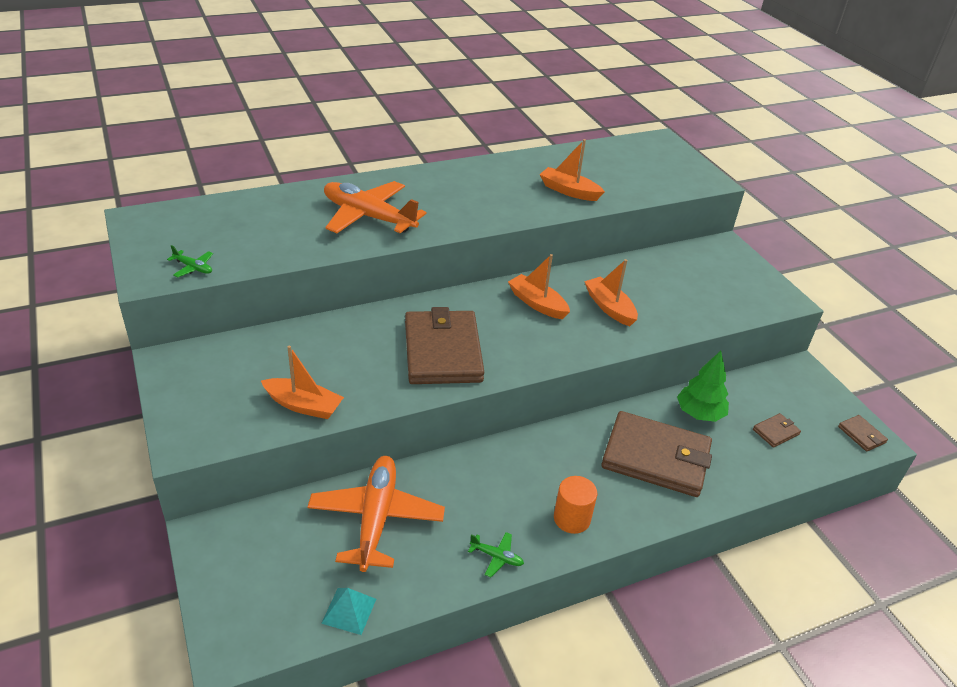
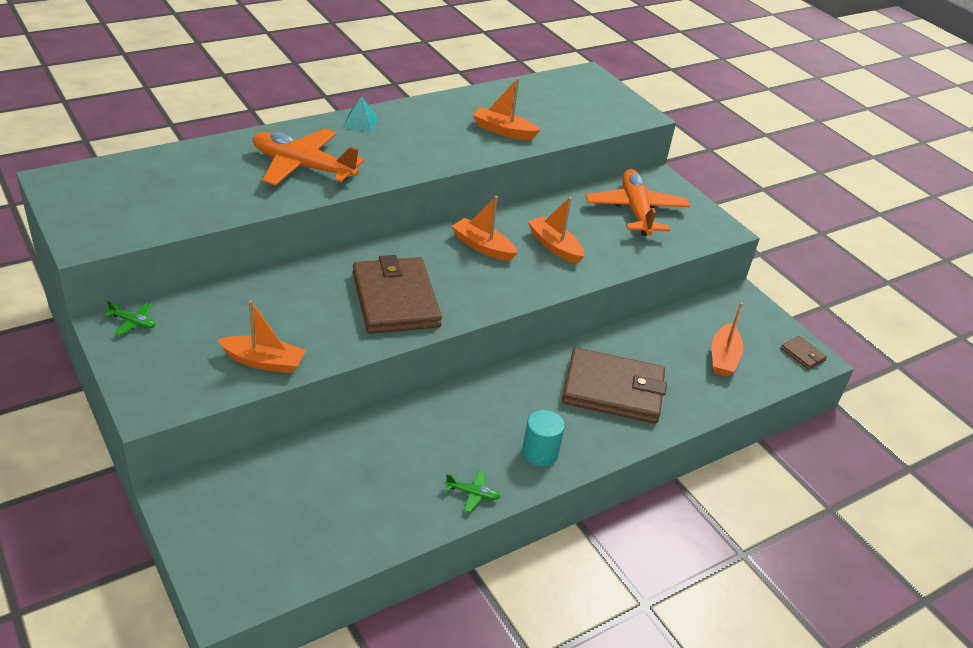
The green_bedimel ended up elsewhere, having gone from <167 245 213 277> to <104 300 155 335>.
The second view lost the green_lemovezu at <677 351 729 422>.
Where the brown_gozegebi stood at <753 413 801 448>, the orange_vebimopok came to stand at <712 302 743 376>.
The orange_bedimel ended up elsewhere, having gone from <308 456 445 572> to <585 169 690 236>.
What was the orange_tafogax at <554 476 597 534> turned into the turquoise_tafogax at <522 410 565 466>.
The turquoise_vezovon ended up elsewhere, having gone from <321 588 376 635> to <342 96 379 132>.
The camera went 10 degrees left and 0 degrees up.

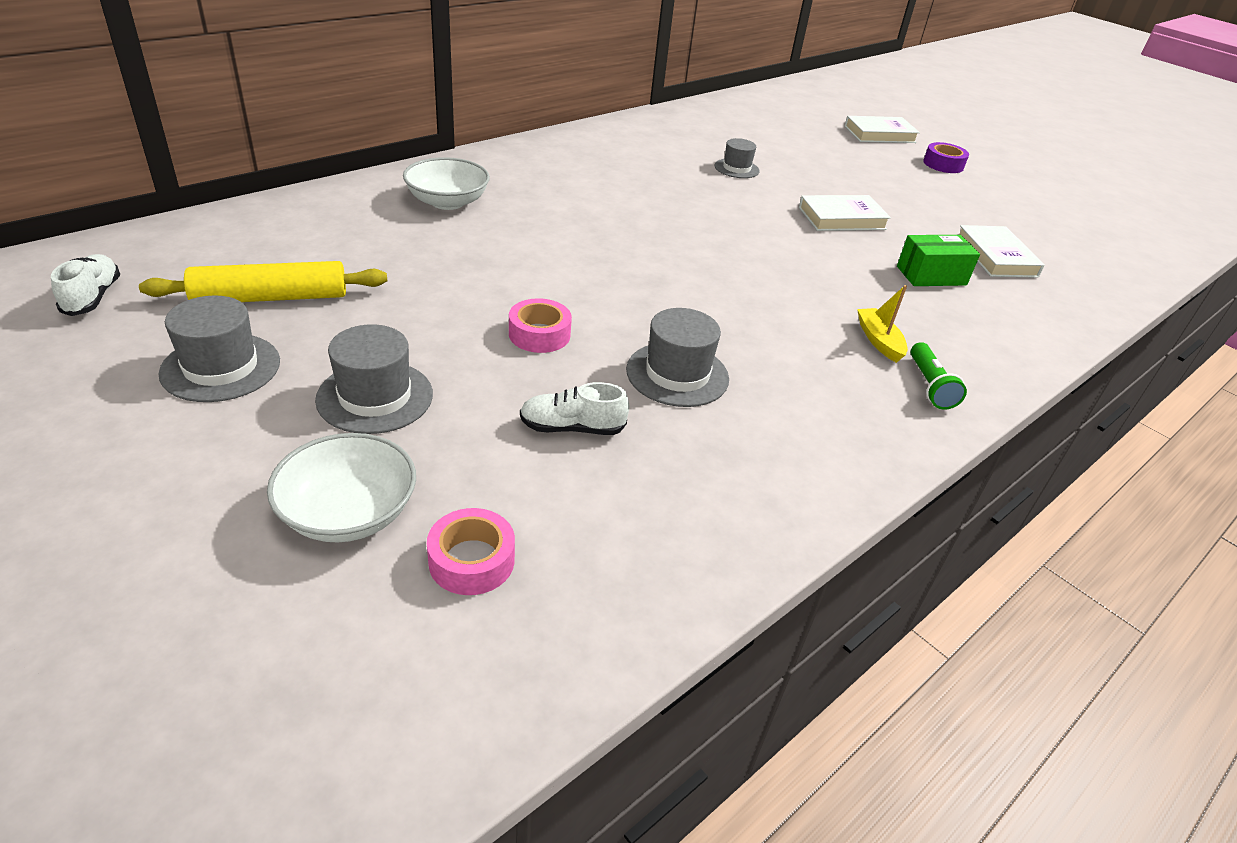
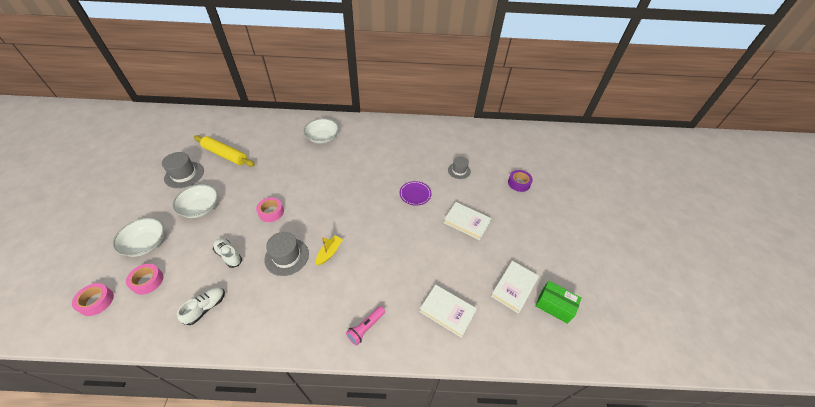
The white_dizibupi ended up elsewhere, having gone from <845 116 920 143> to <420 284 477 338>.
The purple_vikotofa ended up elsewhere, having gone from <923 142 969 173> to <508 170 533 192>.
The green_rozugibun ended up elsewhere, having gone from <897 235 980 286> to <535 281 582 324>.
The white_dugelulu ended up elsewhere, having gone from <51 254 120 316> to <177 287 225 325>.
The yellow_vebimopok ended up elsewhere, having gone from <857 285 908 363> to <316 235 343 265>.
Where the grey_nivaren stood at <315 324 433 434>, the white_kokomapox came to stand at <172 184 218 218>.
What was the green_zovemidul at <910 342 967 410> turned into the pink_zovemidul at <346 306 385 346>.
The second view gained the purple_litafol at <399 181 432 206>.
The second view gained the pink_vikotofa at <72 283 114 316>.
The camera went 45 degrees right and 10 degrees up.

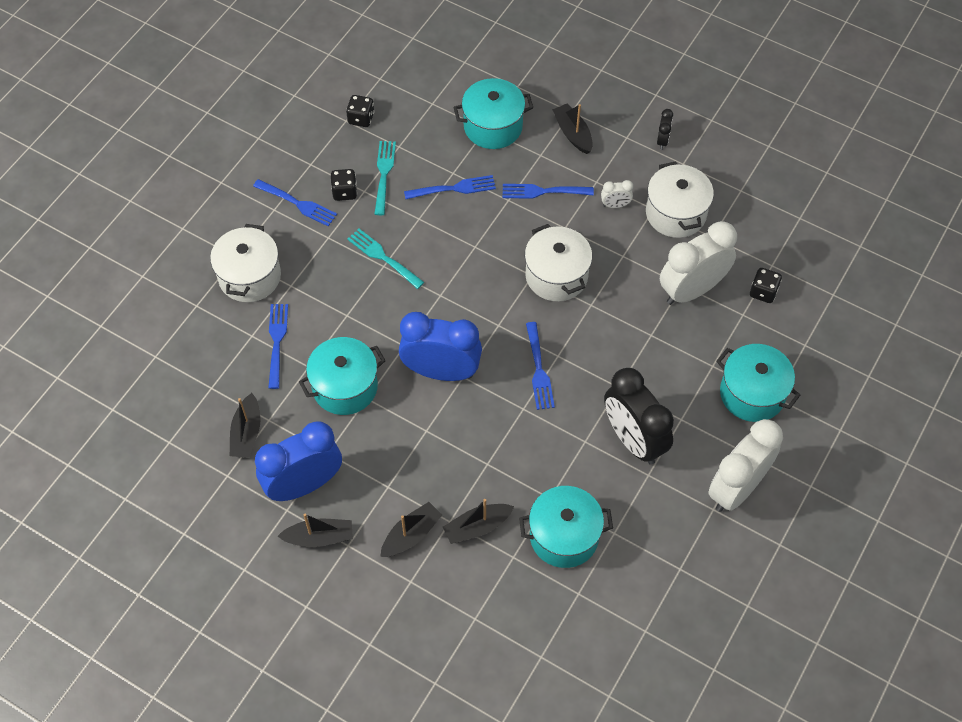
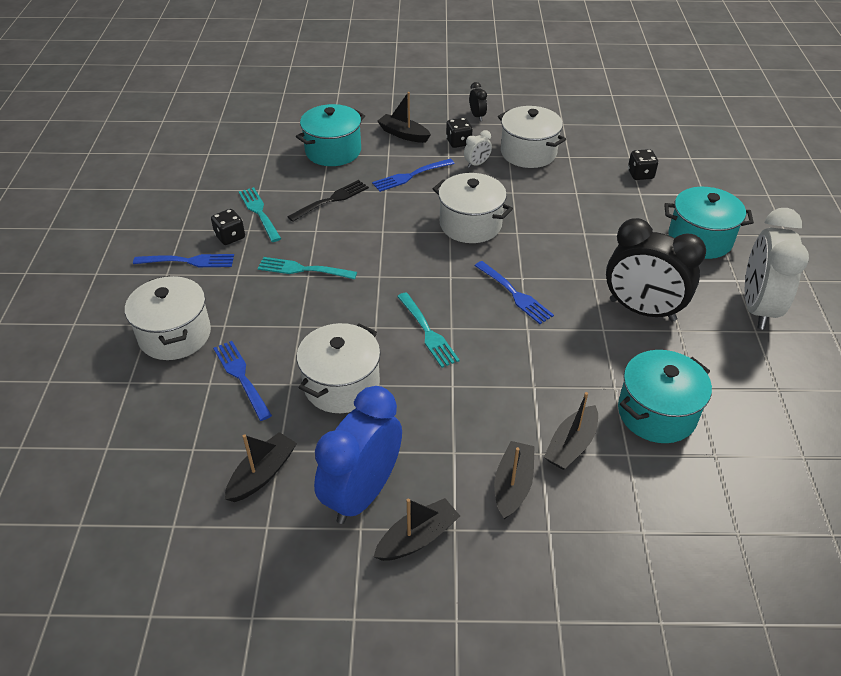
The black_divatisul ended up elsewhere, having gone from <346 95 374 127> to <446 117 473 148>.
What was the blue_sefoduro at <404 175 496 199> turned into the black_sefoduro at <288 180 369 222>.
The second view lost the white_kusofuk at <660 221 737 305>.
Where the blue_kusofuk stood at <399 312 482 381>, the turquoise_sefoduro came to stand at <397 292 460 368>.
What was the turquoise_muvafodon at <299 337 386 415> turned into the white_muvafodon at <297 323 381 413>.
The black_vebimopok at <230 393 260 458> ended up facing another way, 120 degrees counterclockwise from before.
The camera went 30 degrees left and 15 degrees down.

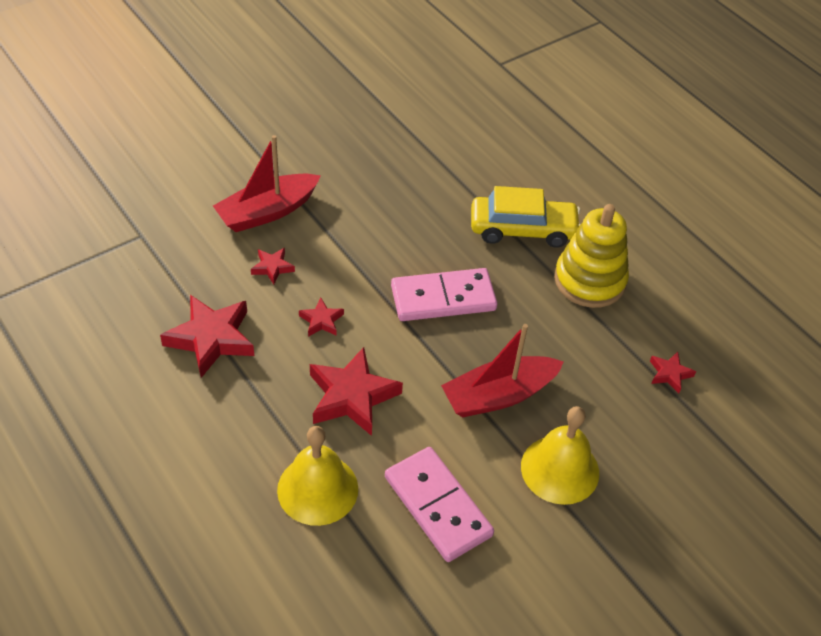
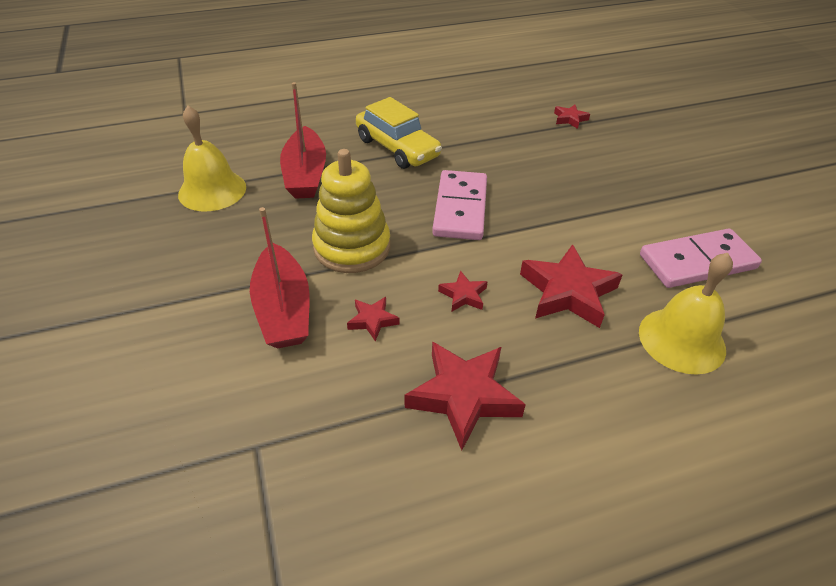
The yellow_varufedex at <471 186 580 248> ended up facing another way, 120 degrees clockwise from before.
The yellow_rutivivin ended up elsewhere, having gone from <554 204 629 308> to <312 149 390 273>.
The red_vebimopok ended up elsewhere, having gone from <441 324 564 417> to <280 82 326 199>.
The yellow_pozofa ended up elsewhere, having gone from <521 406 599 505> to <178 105 246 211>.
The camera went 70 degrees left and 5 degrees down.

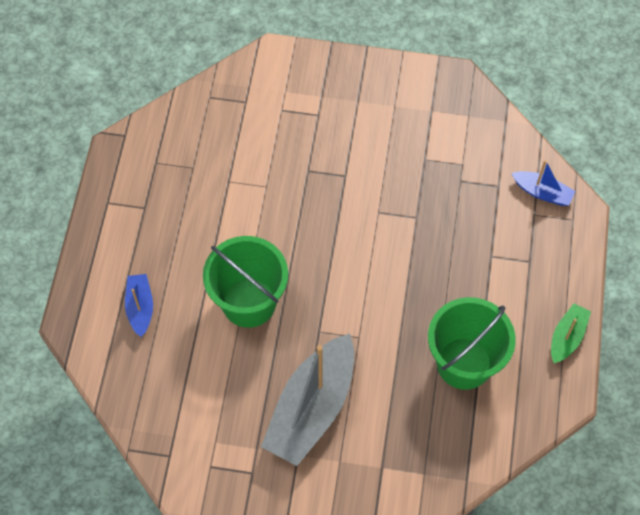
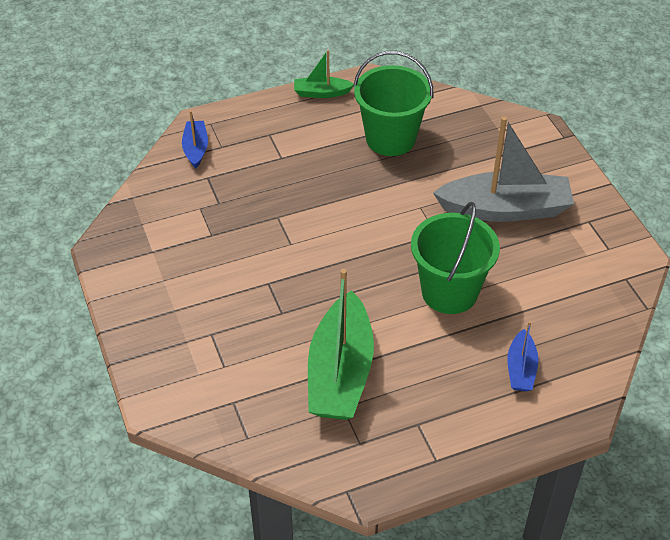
The blue_vebimopok at <125 274 153 337> ended up facing another way, 45 degrees counterclockwise from before.
The second view gained the green_vebimopok at <308 269 374 420>.
The camera went 120 degrees left and 15 degrees down.

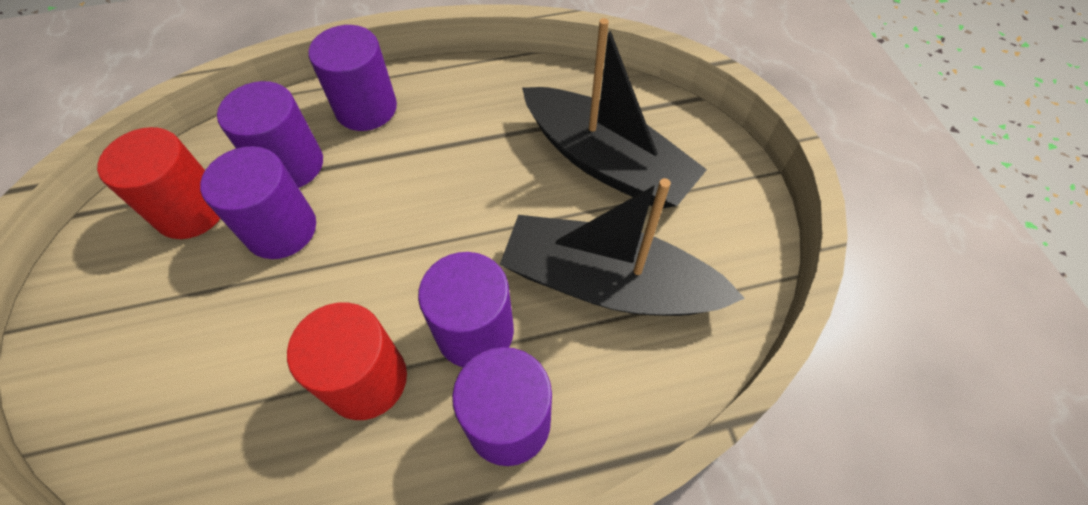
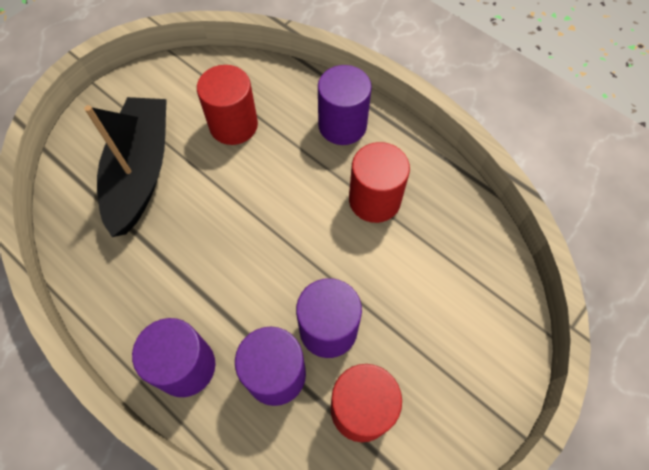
Where the black_vebimopok stood at <500 178 745 316>, the red_tafogax came to stand at <197 65 258 145>.
The second view lost the purple_tafogax at <418 252 514 367>.
The camera went 125 degrees left and 5 degrees up.

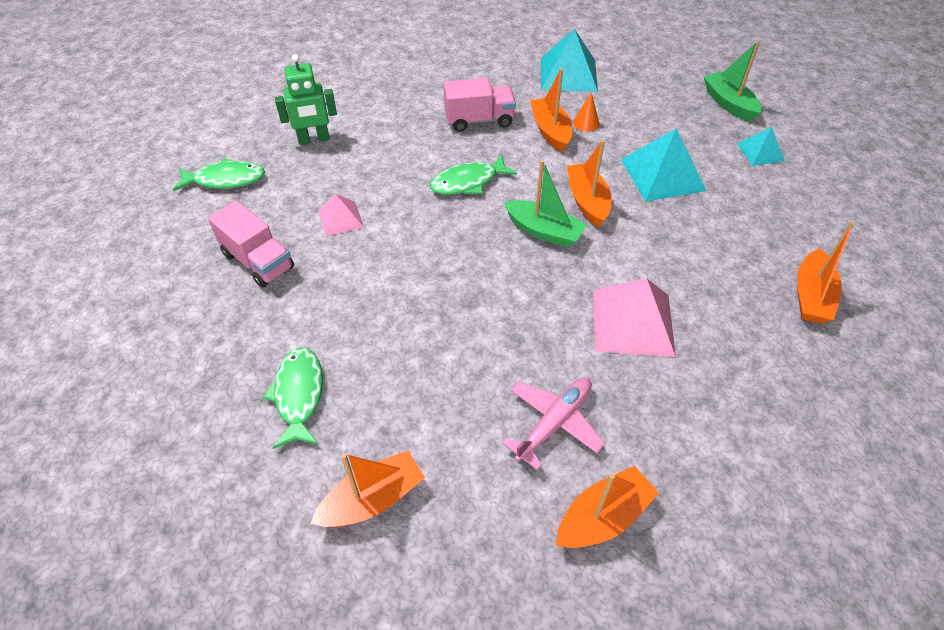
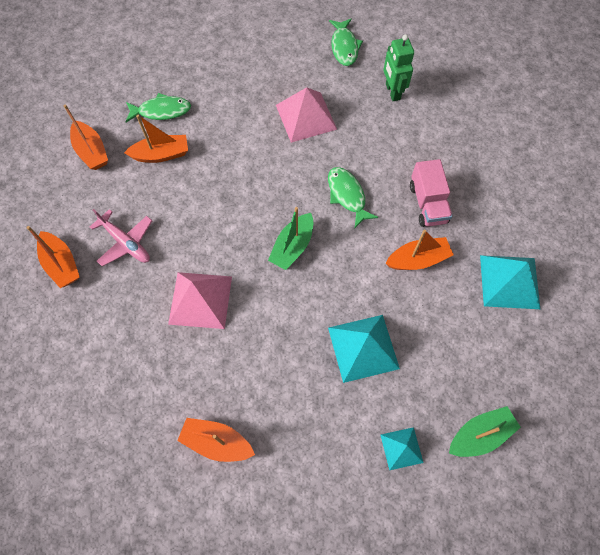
The second view lost the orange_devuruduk at <573 92 600 132>.
The orange_vebimopok ended up elsewhere, having gone from <567 140 612 227> to <124 115 188 163>.
The size of the pink_vezovon at <318 194 364 236> changed by a factor of 1.78.
The second view lost the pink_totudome at <208 201 294 288>.
The camera went 90 degrees right and 15 degrees up.

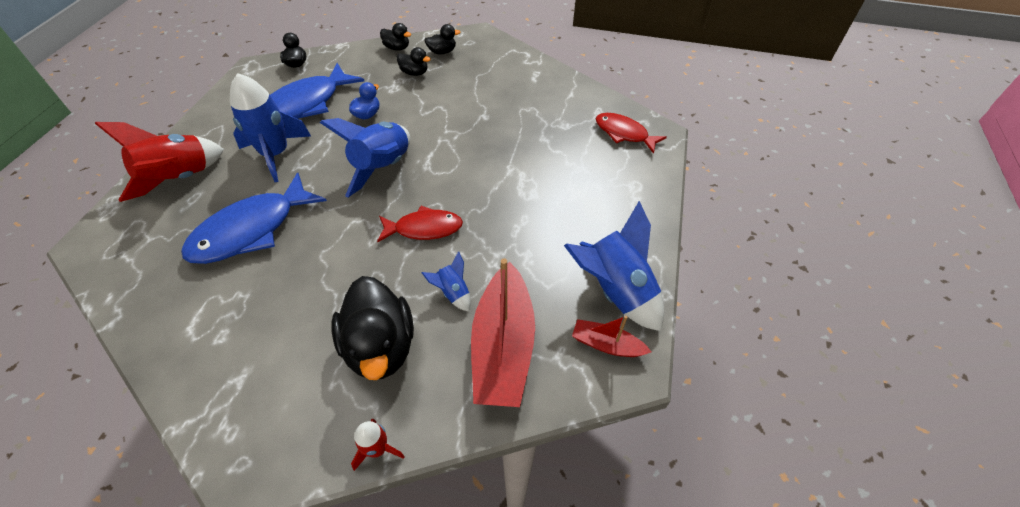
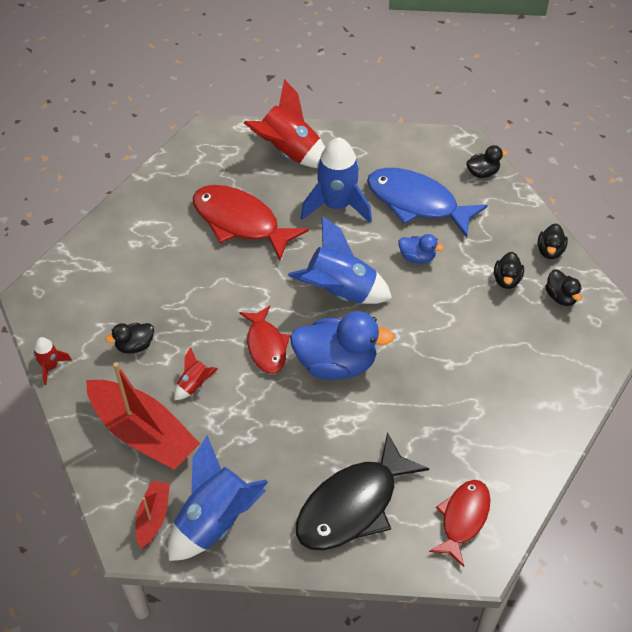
What was the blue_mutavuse at <181 173 327 264> turned into the red_mutavuse at <193 185 309 261>.
What was the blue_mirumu at <422 251 471 312> turned into the red_mirumu at <174 347 218 400>.
The red_vebimopok at <471 258 535 407> ended up facing another way, 135 degrees counterclockwise from before.
The size of the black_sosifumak at <331 276 414 380> changed by a factor of 0.49.
The second view gained the blue_sosifumak at <290 311 394 380>.
The second view gained the black_mutavuse at <296 432 429 550>.
The camera went 80 degrees right and 0 degrees up.

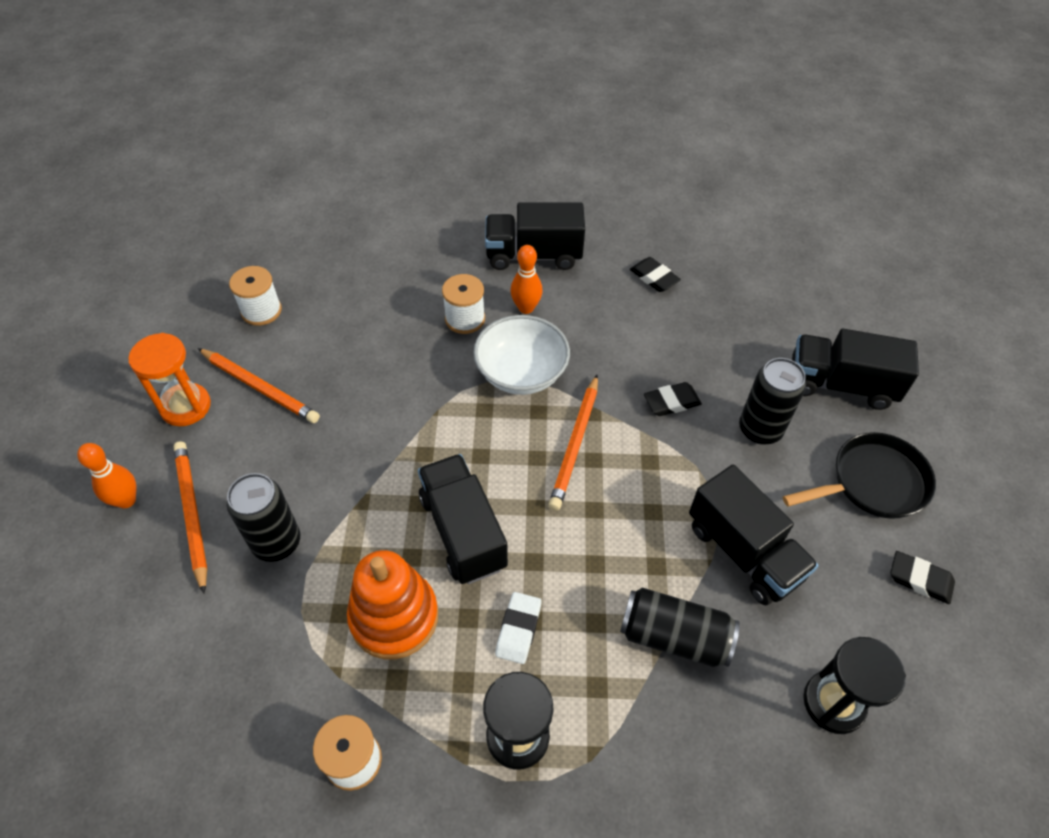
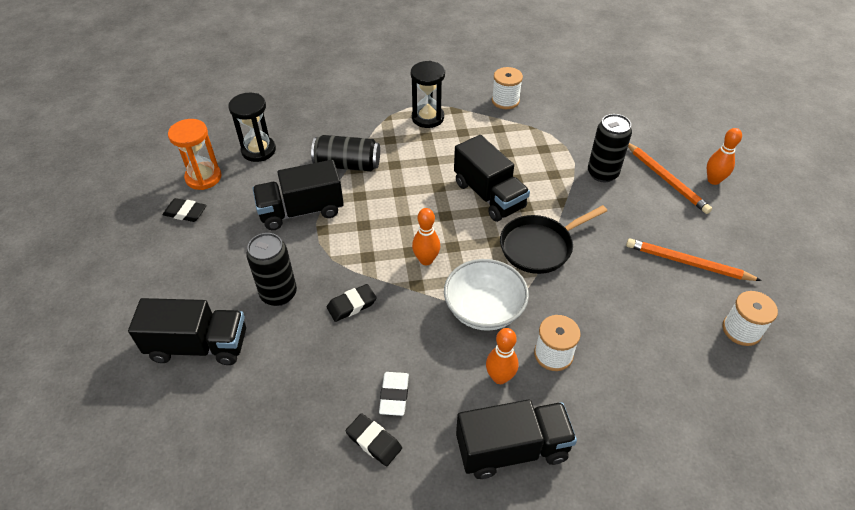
The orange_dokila ended up elsewhere, having gone from <128 333 211 426> to <168 119 222 190>.
Where the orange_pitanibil stood at <548 375 598 511>, the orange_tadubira came to stand at <412 208 440 265>.
The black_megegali ended up elsewhere, having gone from <783 432 936 519> to <500 205 607 274>.
The black_totudome at <689 464 819 605> ended up facing another way, 60 degrees counterclockwise from before.
The second view lost the orange_rutivivin at <347 550 438 659>.
The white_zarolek ended up elsewhere, having gone from <495 592 542 664> to <379 372 409 416>.
The camera went 170 degrees right and 5 degrees down.

